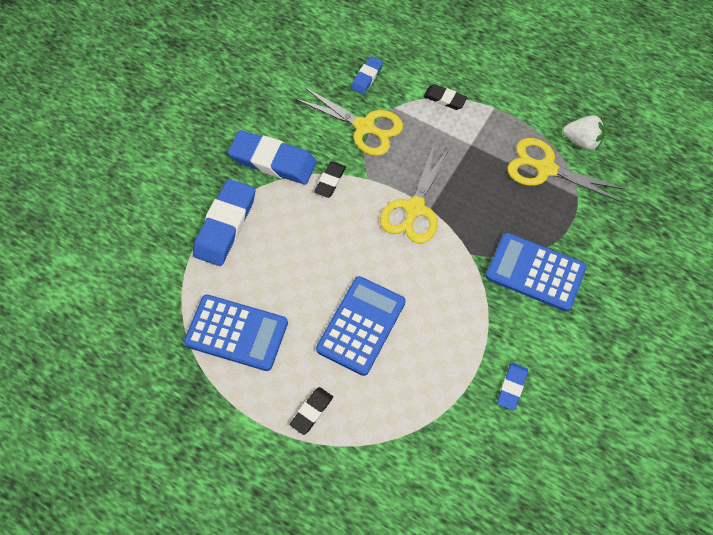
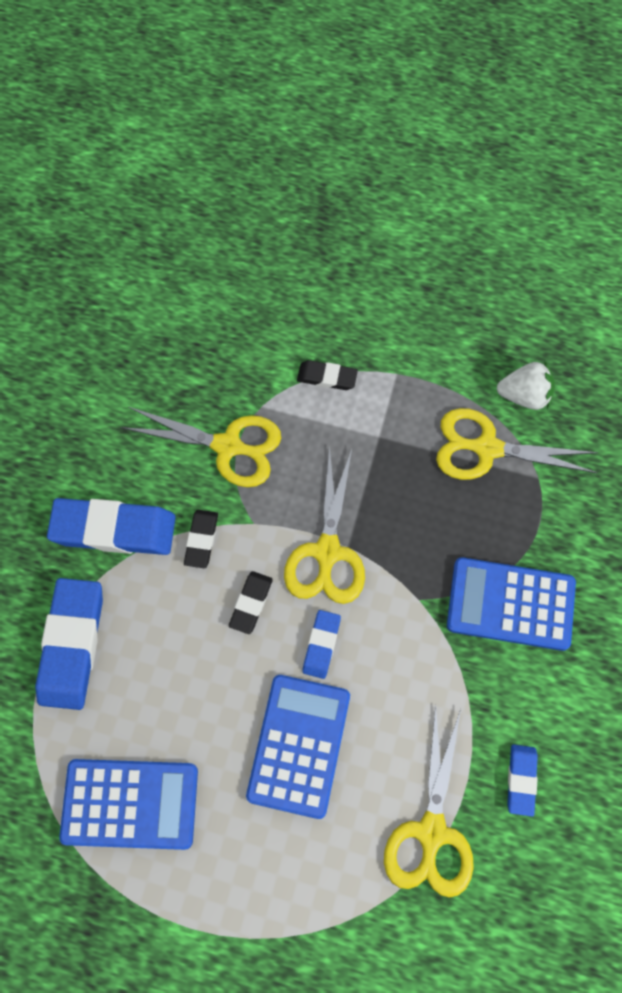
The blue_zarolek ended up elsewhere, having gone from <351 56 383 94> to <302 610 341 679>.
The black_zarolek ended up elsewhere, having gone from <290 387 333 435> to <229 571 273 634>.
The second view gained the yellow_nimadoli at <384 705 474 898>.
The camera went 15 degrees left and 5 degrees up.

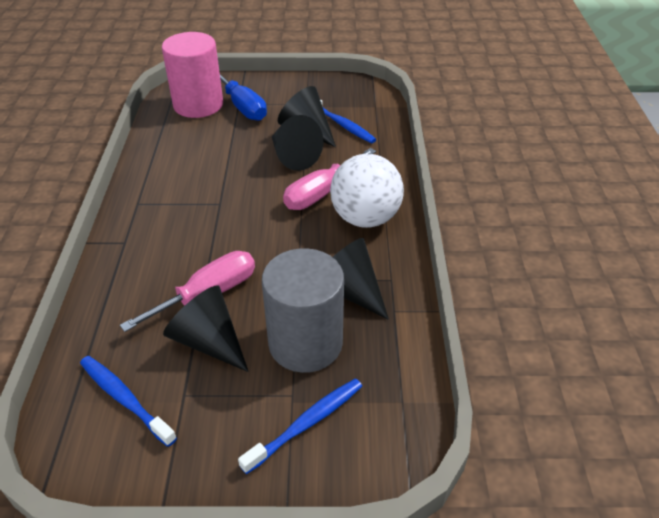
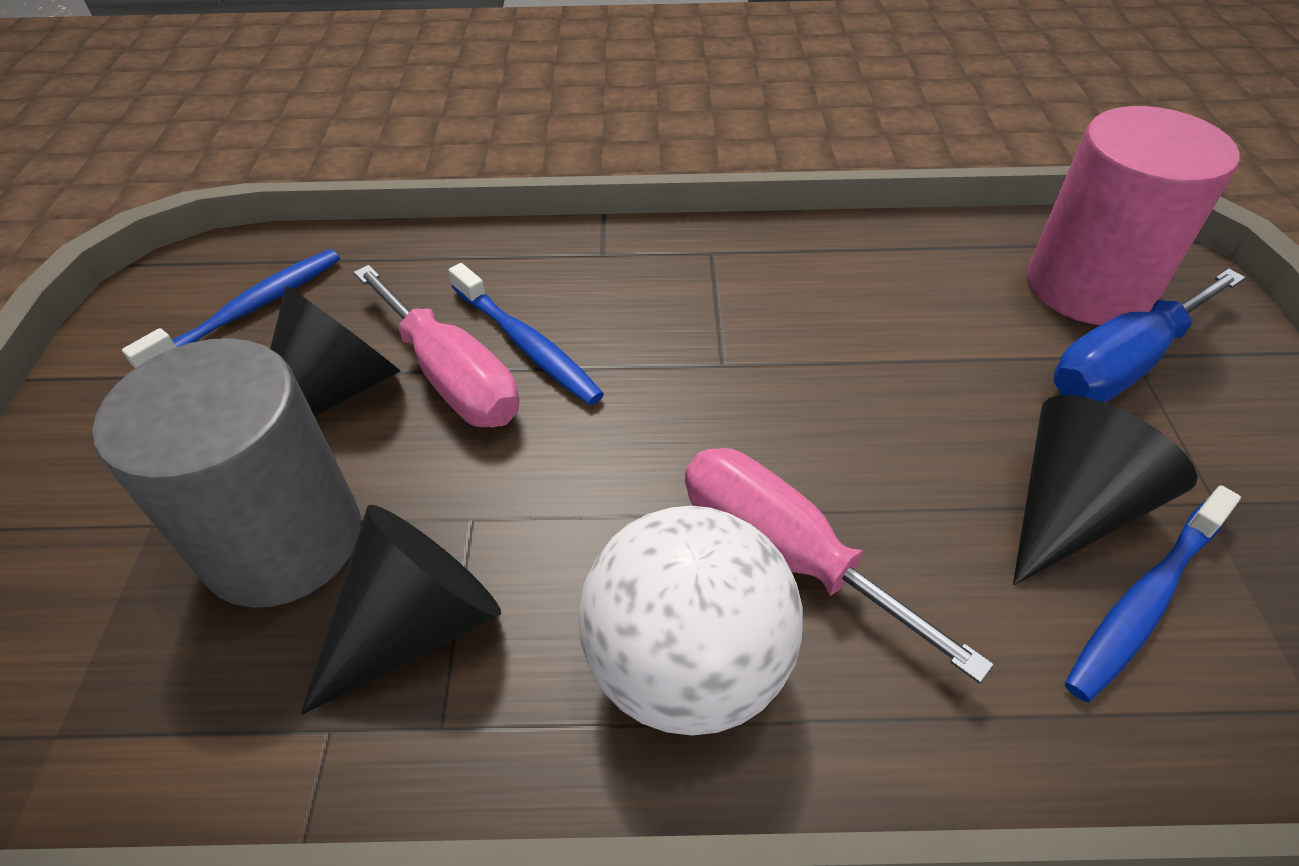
The second view lost the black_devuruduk at <272 115 323 171>.
The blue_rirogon ended up elsewhere, having gone from <238 378 362 474> to <448 263 604 405>.
The camera went 90 degrees right and 5 degrees up.

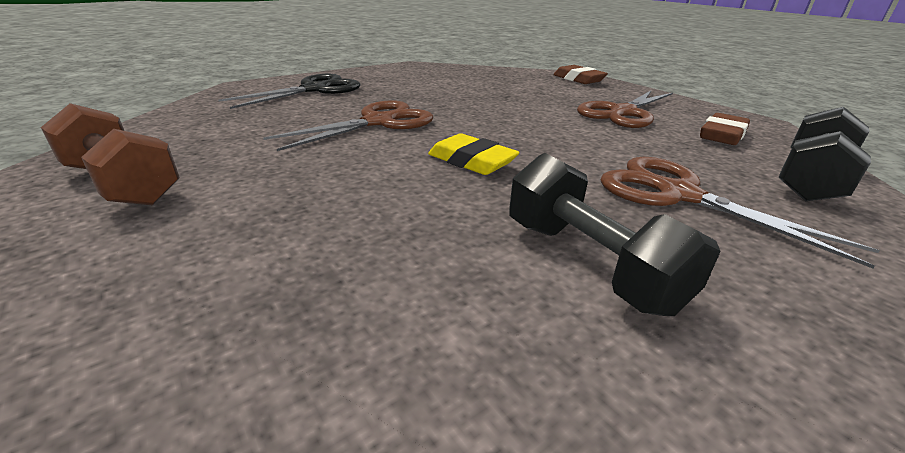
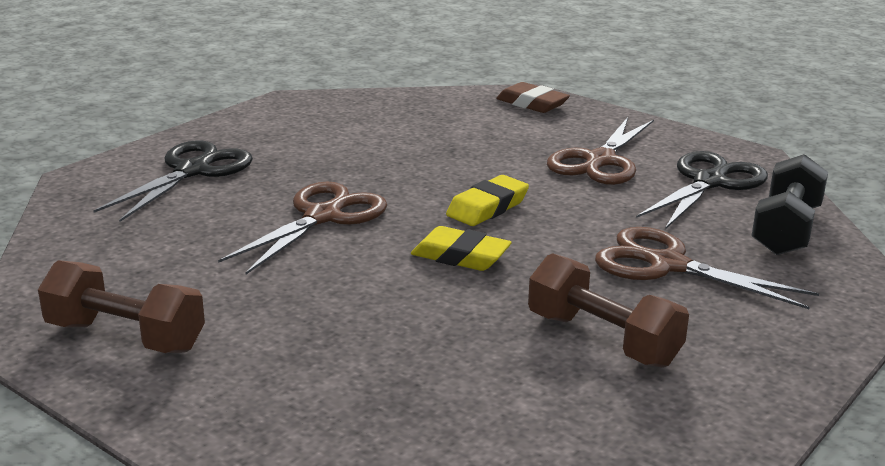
Where the brown_zarolek stood at <700 113 750 145>, the black_nimadoli came to stand at <636 151 768 229>.
What was the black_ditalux at <509 153 721 316> turned into the brown_ditalux at <528 253 689 367>.
The second view gained the yellow_zarolek at <446 175 529 226>.
The camera went 15 degrees left and 5 degrees down.

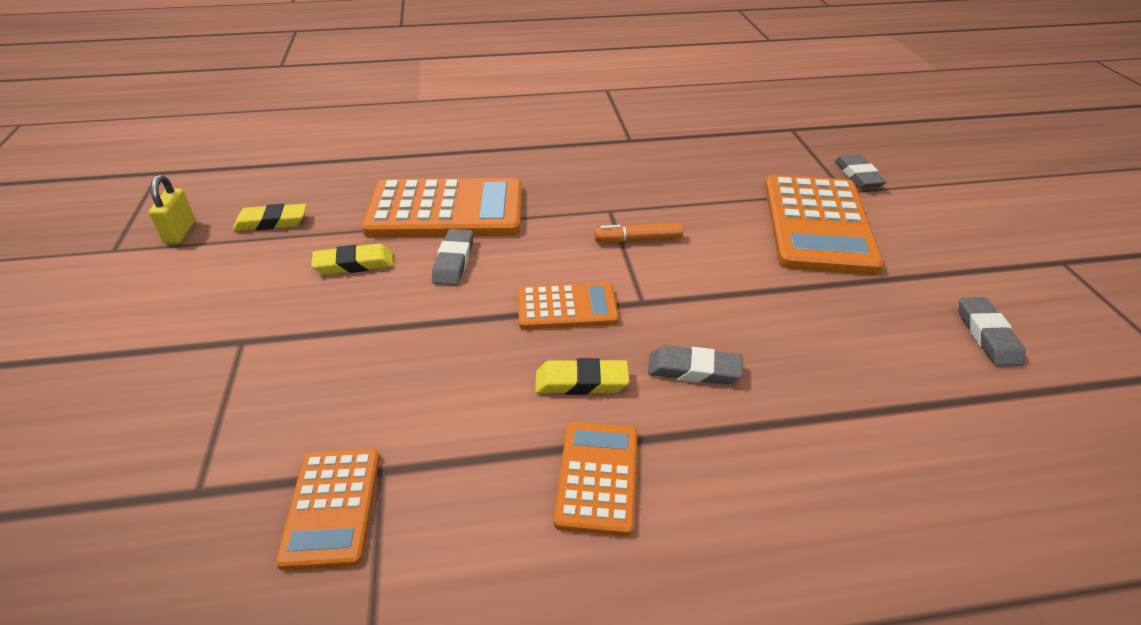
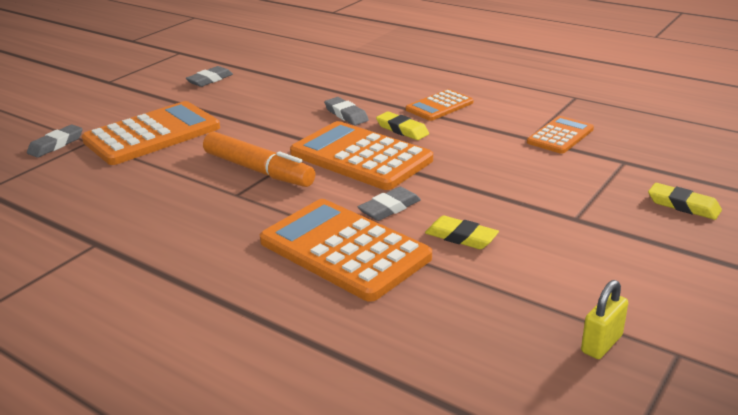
The yellow_zarolek ended up elsewhere, having gone from <232 204 307 231> to <648 183 722 220>.
The size of the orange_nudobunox at <594 223 683 242> changed by a factor of 1.87.
The size of the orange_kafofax at <518 282 619 330> changed by a factor of 1.84.
The camera went 135 degrees left and 10 degrees down.

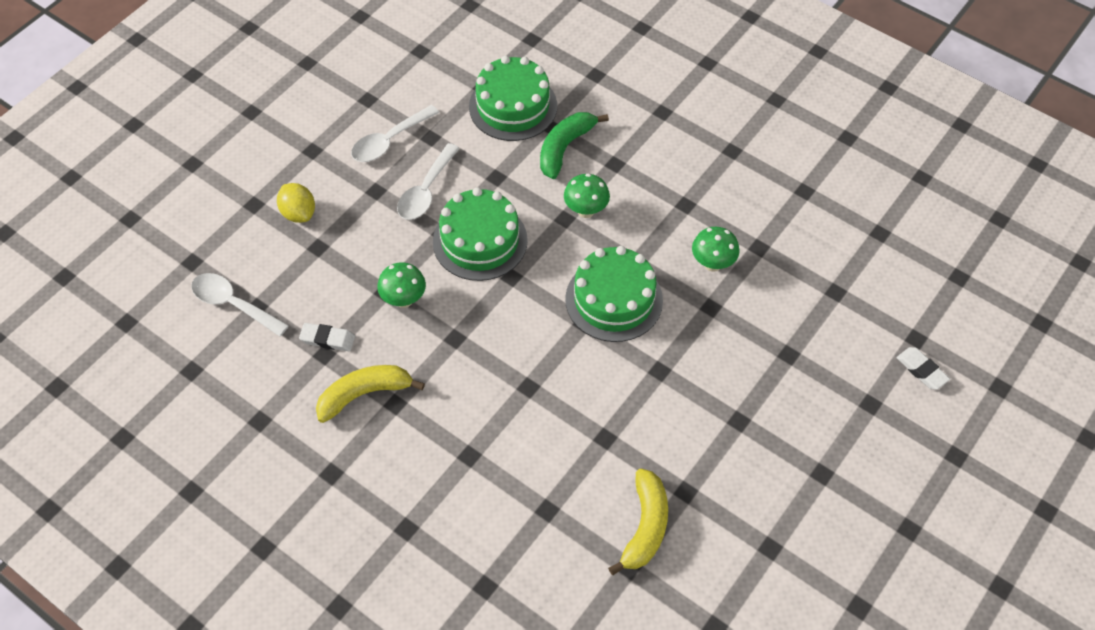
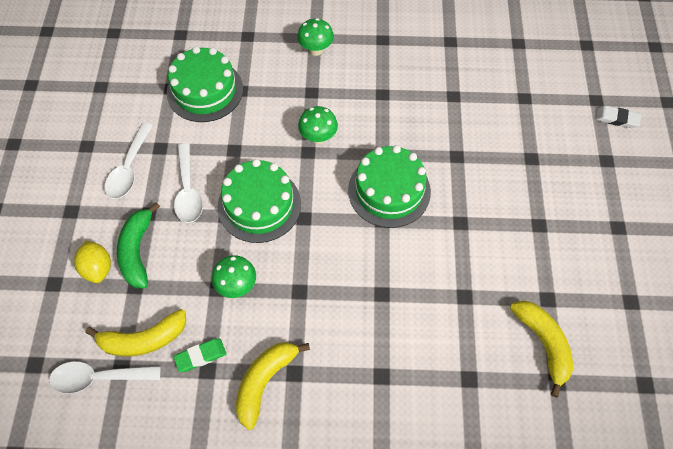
The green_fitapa ended up elsewhere, having gone from <540 112 609 179> to <117 202 160 289>.
The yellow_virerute at <277 183 315 223> ended up facing another way, 45 degrees clockwise from before.
The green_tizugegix ended up elsewhere, having gone from <692 227 740 272> to <297 18 334 56>.
What was the white_zarolek at <299 323 355 351> turned into the green_zarolek at <173 339 226 372>.
The second view gained the yellow_fitapa at <85 309 186 357>.
The camera went 35 degrees left and 5 degrees up.

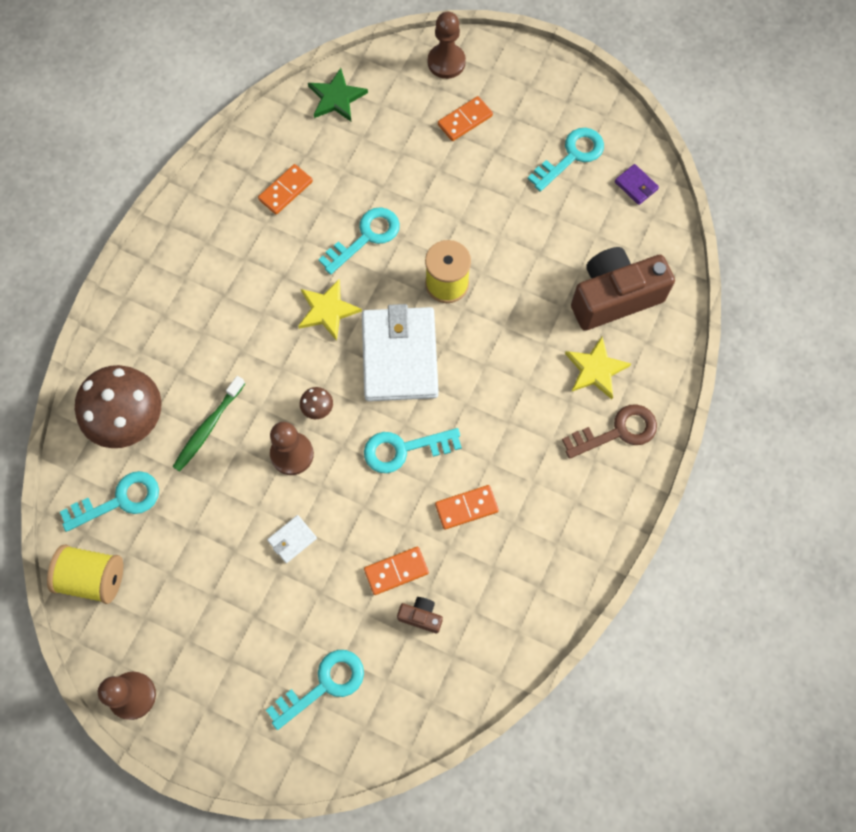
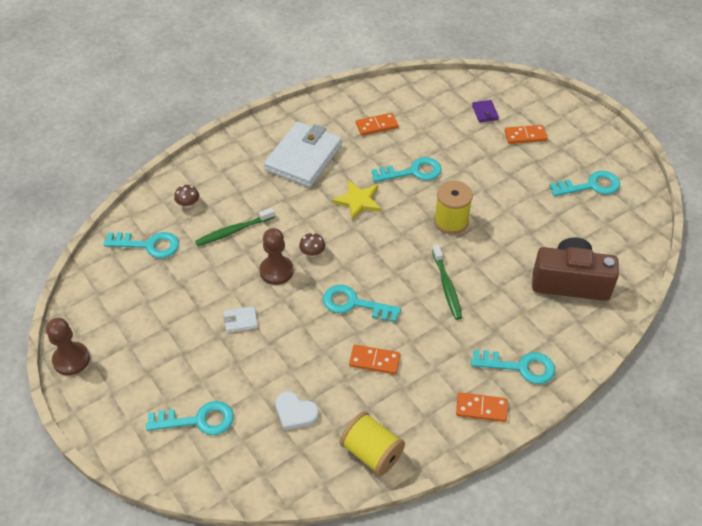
The second view lost the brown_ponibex at <428 12 466 79>.
The second view lost the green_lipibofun at <308 68 368 121>.
The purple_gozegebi ended up elsewhere, having gone from <615 164 659 205> to <472 100 499 123>.
The white_gozegebi ended up elsewhere, having gone from <362 304 439 401> to <264 122 342 187>.
The second view lost the yellow_lipibofun at <565 336 631 399>.
The size of the brown_tizugegix at <75 365 162 448> changed by a factor of 0.40.
What was the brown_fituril at <562 404 657 459> turned into the turquoise_fituril at <471 350 555 384>.
The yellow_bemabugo ended up elsewhere, having gone from <47 544 123 604> to <340 411 405 476>.
The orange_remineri ended up elsewhere, having gone from <364 547 429 595> to <456 392 508 422>.
Where the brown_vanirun stood at <397 597 443 633>, the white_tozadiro came to stand at <275 391 319 430>.
The second view gained the green_rirogon at <432 244 462 320>.
The camera went 30 degrees right and 20 degrees down.

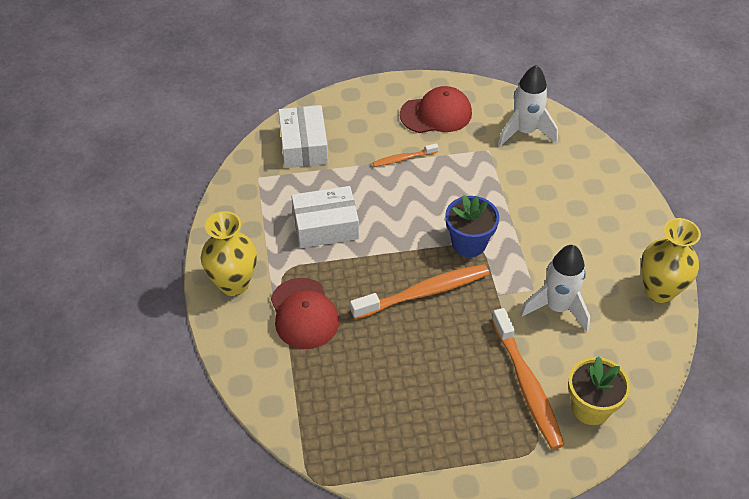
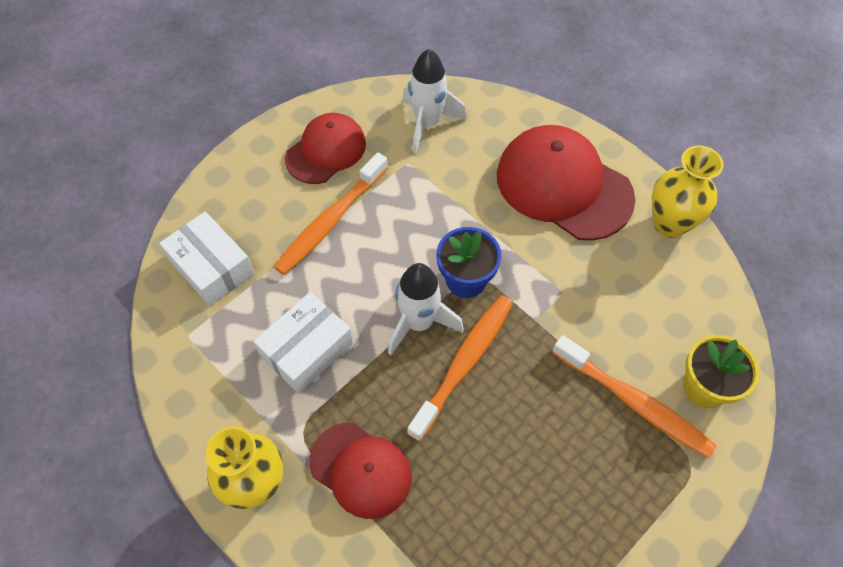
The size of the orange_rirogon at <373 143 439 167> changed by a factor of 1.94.
The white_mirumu ended up elsewhere, having gone from <520 245 590 332> to <388 263 464 355>.
The second view gained the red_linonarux at <497 125 635 240>.
The camera went 35 degrees left and 10 degrees up.

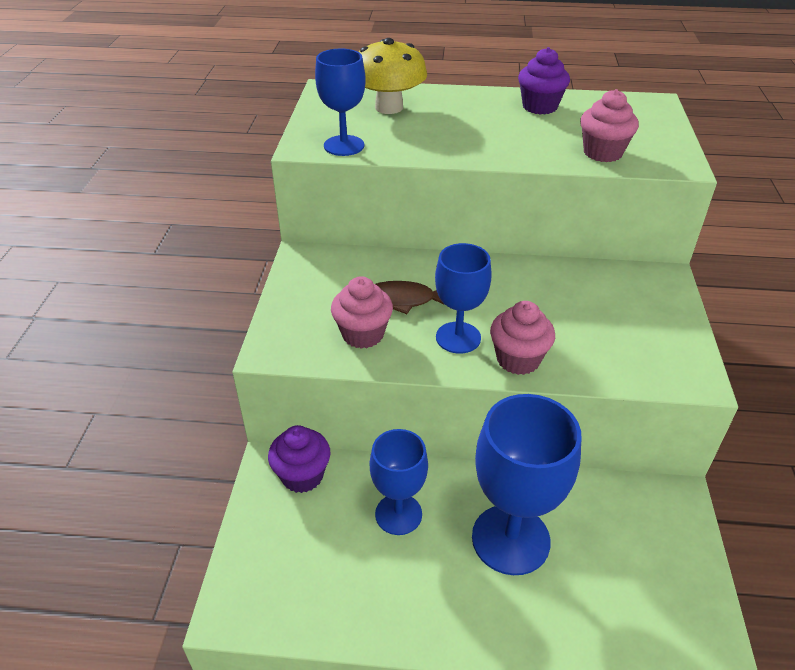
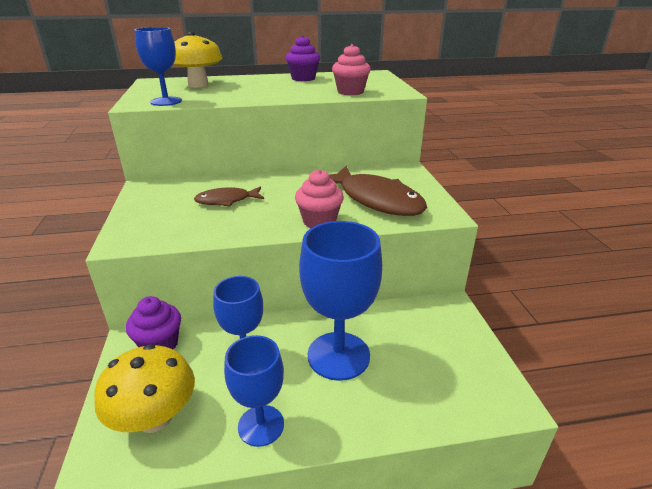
The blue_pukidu ended up elsewhere, having gone from <435 243 492 354> to <224 335 284 447>.
The second view lost the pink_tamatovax at <331 276 393 349>.
The second view gained the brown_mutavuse at <329 166 427 216>.
The second view gained the yellow_tizugegix at <94 344 195 433>.
The camera went 15 degrees left and 10 degrees down.

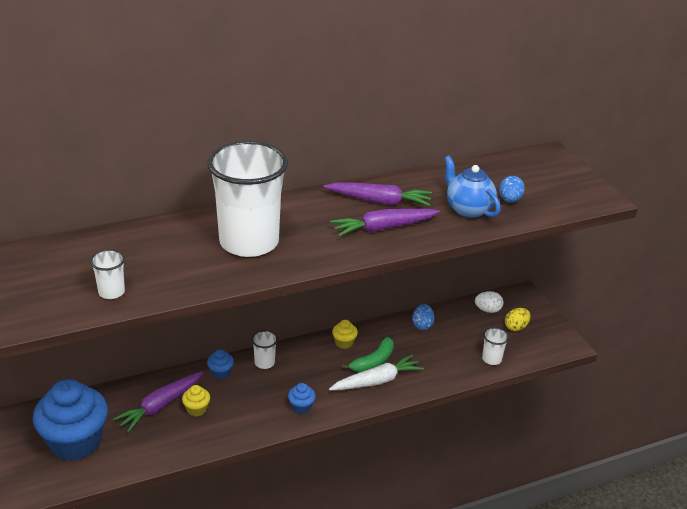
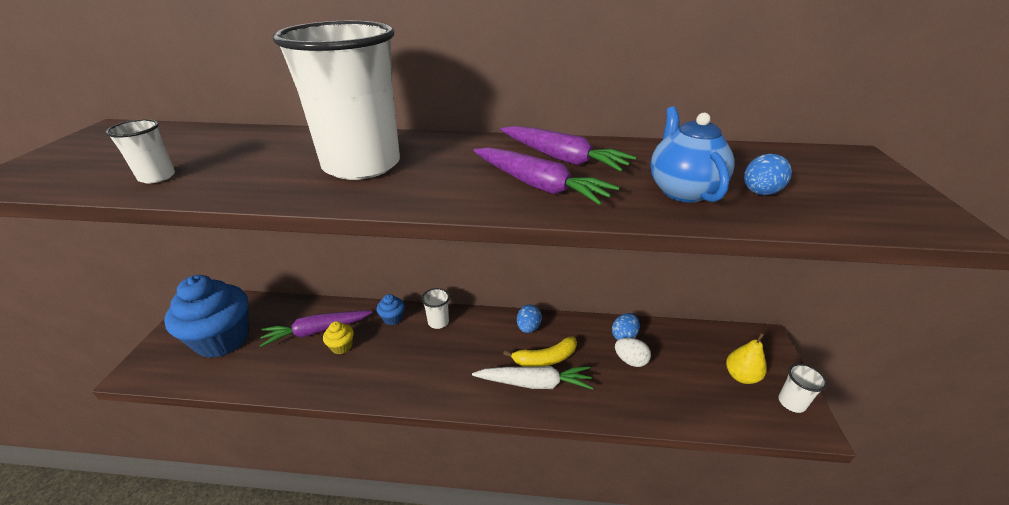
The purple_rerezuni at <330 209 440 236> ended up facing another way, 150 degrees counterclockwise from before.
The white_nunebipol ended up elsewhere, having gone from <475 291 503 313> to <615 337 651 367>.
Where the yellow_nunebipol stood at <505 308 531 331>, the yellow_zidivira came to stand at <726 333 767 384>.
Where the yellow_tamatovax stood at <332 320 358 349>, the blue_nunebipol came to stand at <517 305 542 333>.
The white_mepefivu ended up elsewhere, having gone from <482 327 509 365> to <778 364 827 413>.
What was the green_fitapa at <341 337 394 372> turned into the yellow_fitapa at <503 336 577 367>.
The second view lost the blue_tamatovax at <288 383 316 414>.
The camera went 30 degrees right and 0 degrees up.

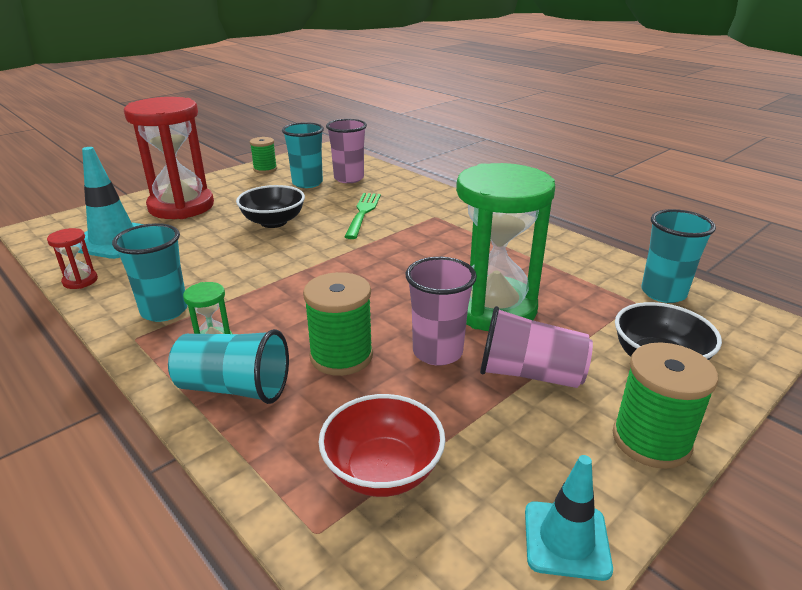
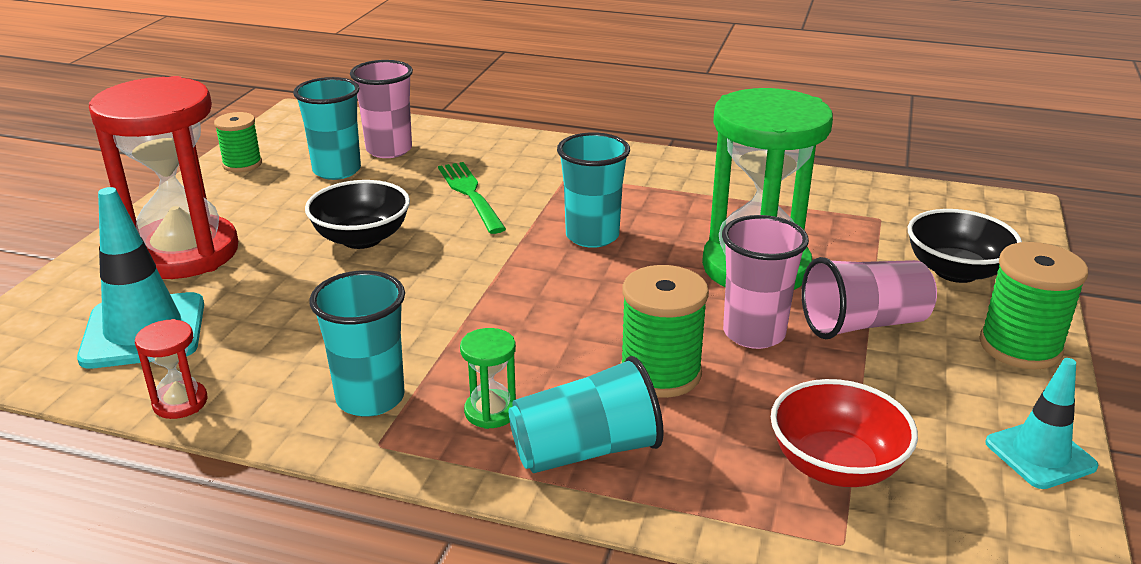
The turquoise_mepefivu ended up elsewhere, having gone from <641 209 716 303> to <557 132 630 248>.
The camera went 30 degrees left and 0 degrees up.

